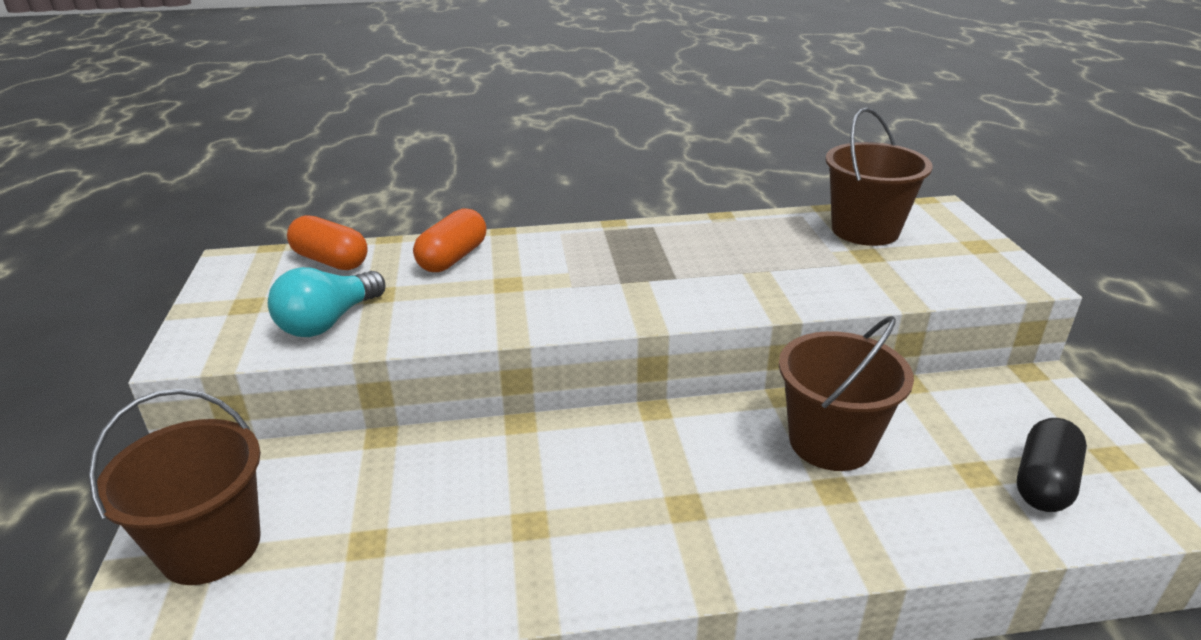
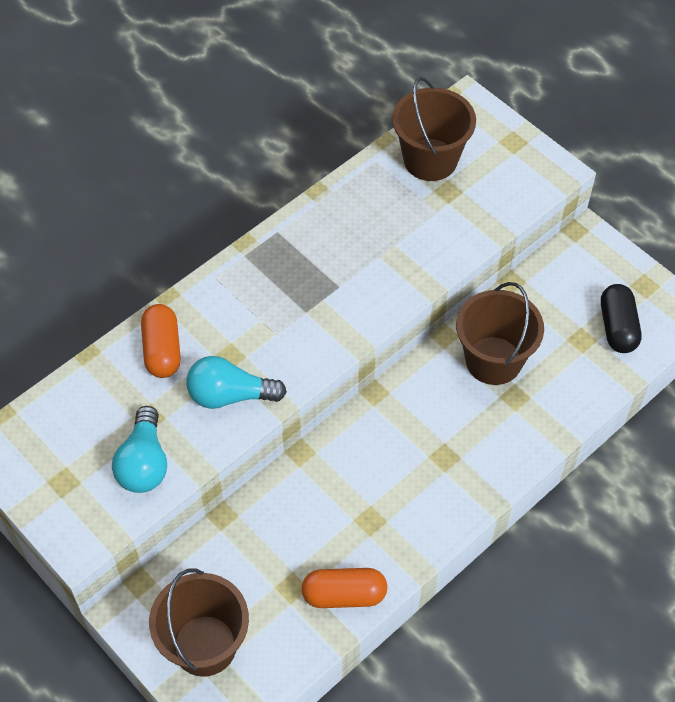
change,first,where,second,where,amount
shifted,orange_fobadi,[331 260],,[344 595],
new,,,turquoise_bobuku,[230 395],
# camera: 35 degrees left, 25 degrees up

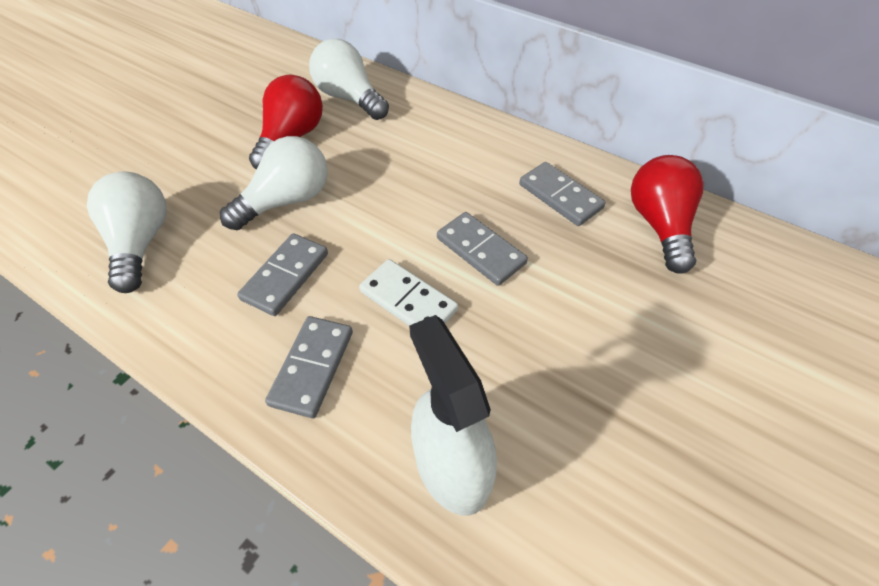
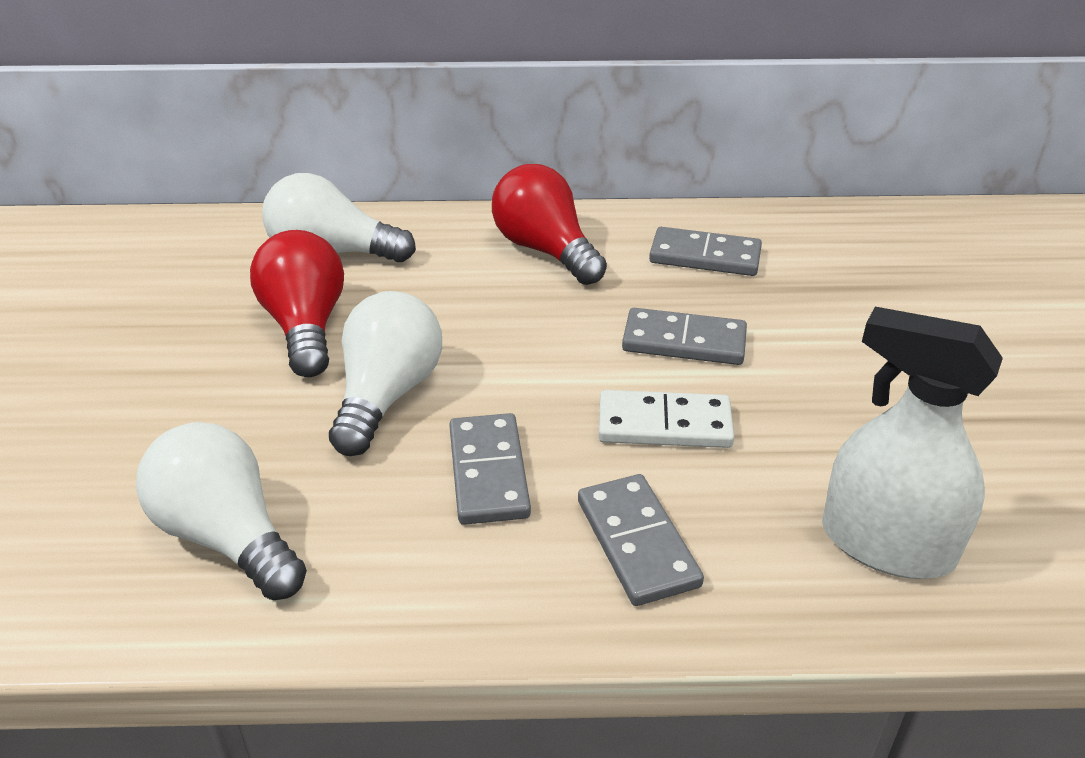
change,first,where,second,where,amount
shifted,red_bobuku,[659 225],,[545 250],
# camera: 35 degrees left, 15 degrees down

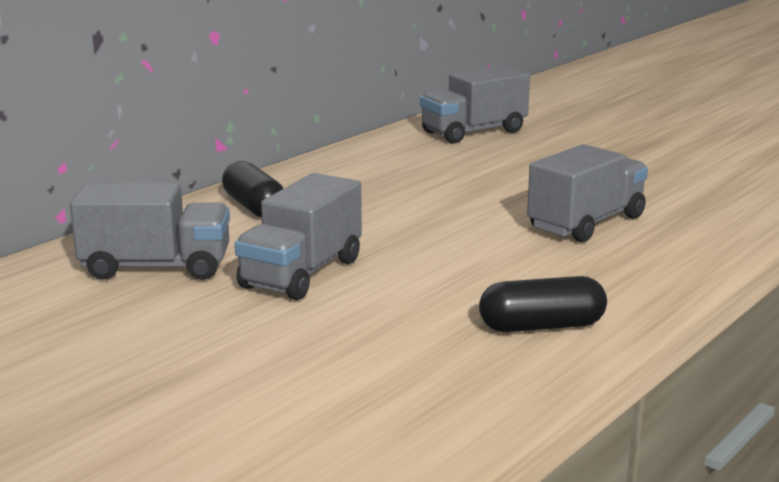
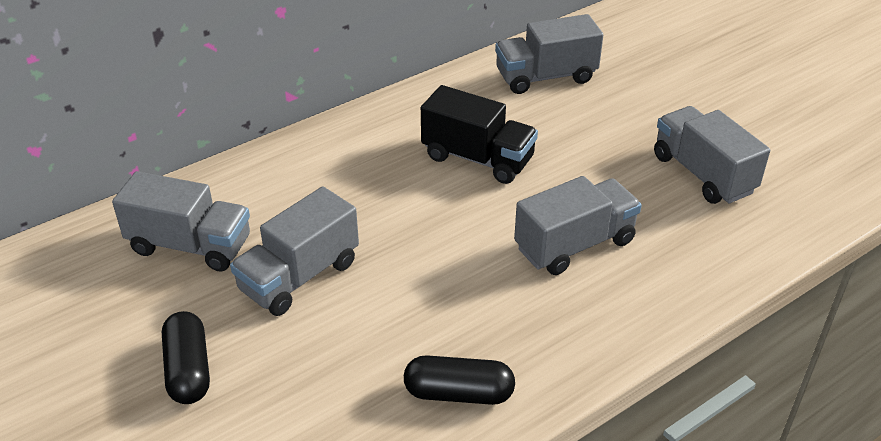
change,first,where,second,where,amount
shifted,black_fobadi,[254 207],,[188 370],
new,,,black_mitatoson,[477 158],
new,,,grey_mitatoson,[703 174],
# camera: 15 degrees right, 20 degrees up

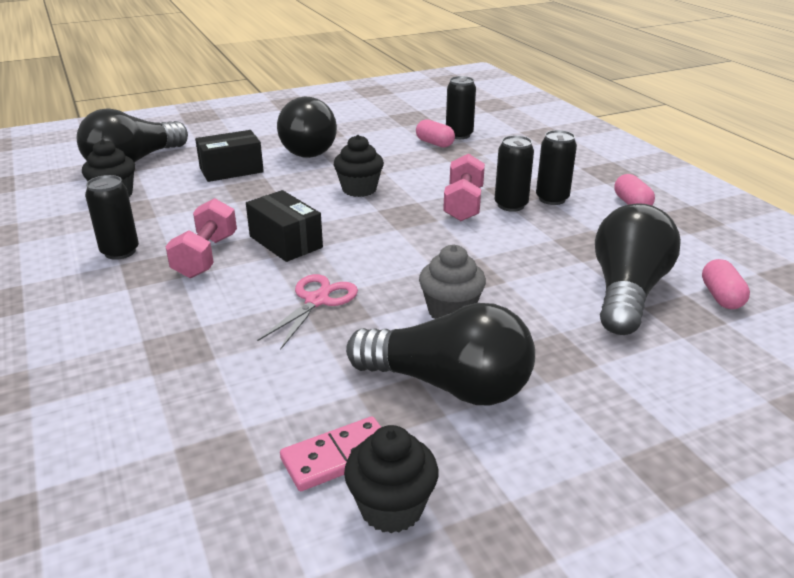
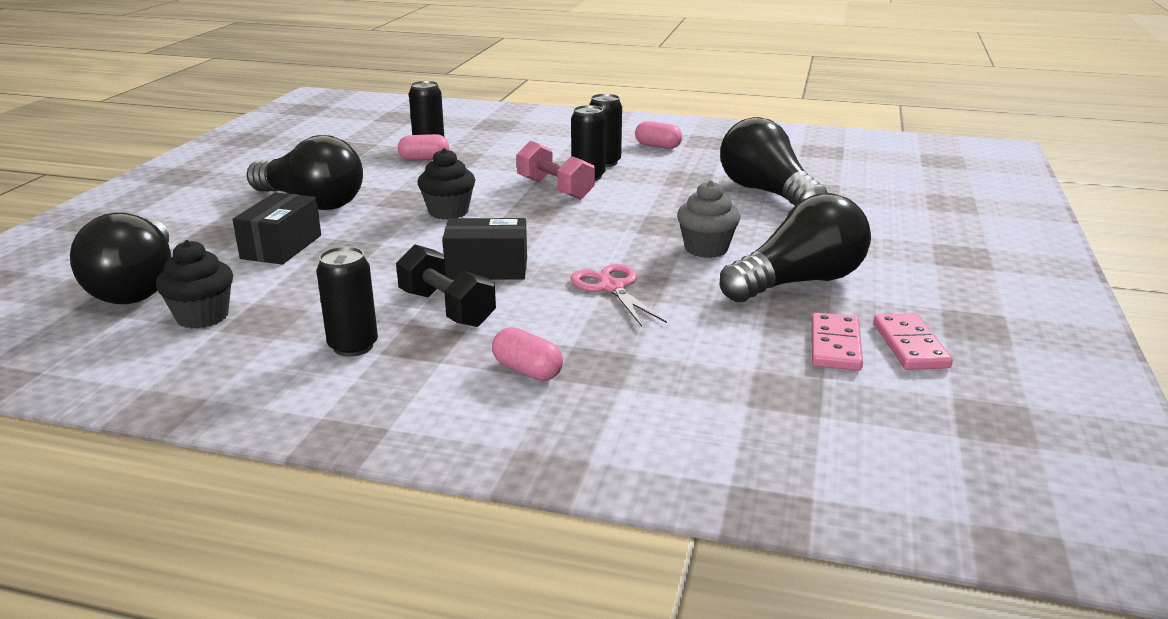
change,first,where,second,where,amount
repainted,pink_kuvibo,[206 256],black_kuvibo,[447 309],
shifted,pink_fobadi,[721 297],,[527 370],
swapped,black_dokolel,[391 508],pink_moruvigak,[910 345],
# camera: 50 degrees left, 5 degrees down

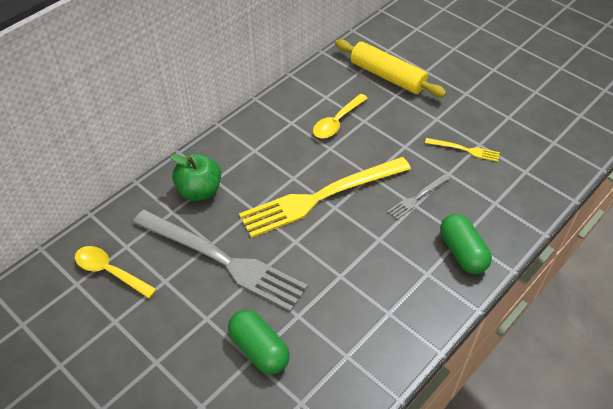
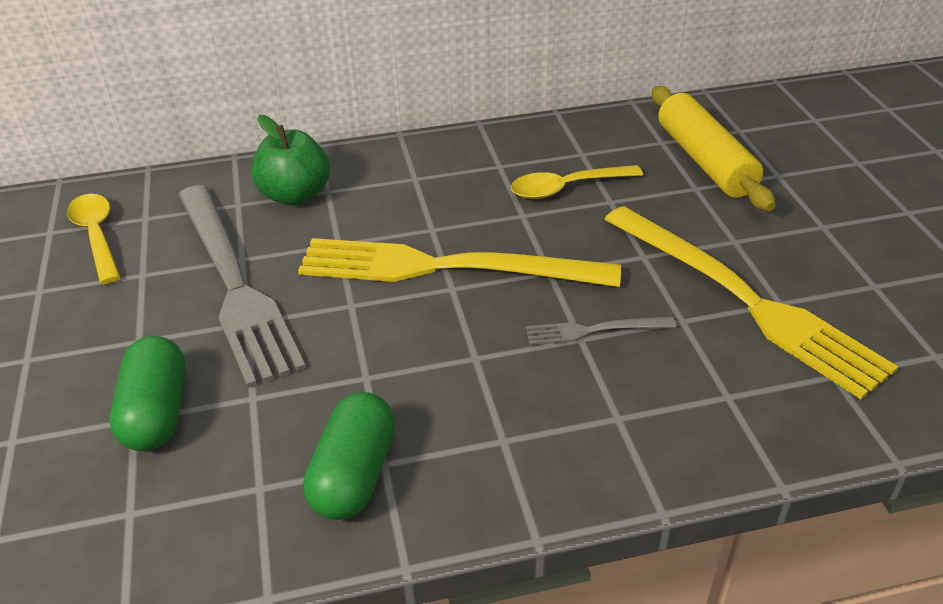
change,first,where,second,where,amount
scaled,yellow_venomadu,[465 150],,[744 300],x2.32
shifted,green_fobadi,[462 252],,[354 474],
# camera: 35 degrees right, 10 degrees down

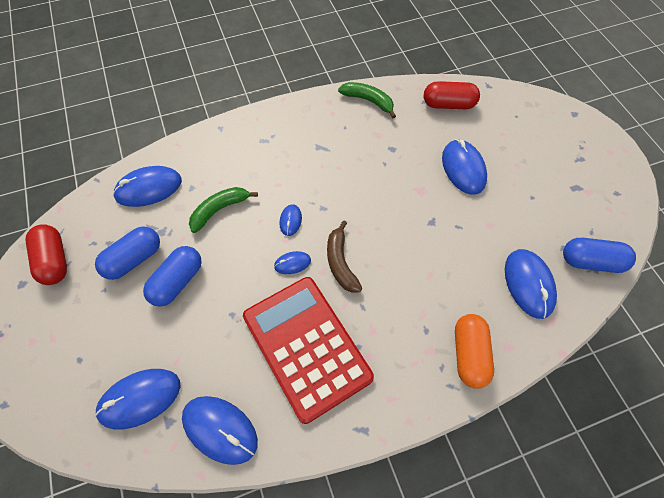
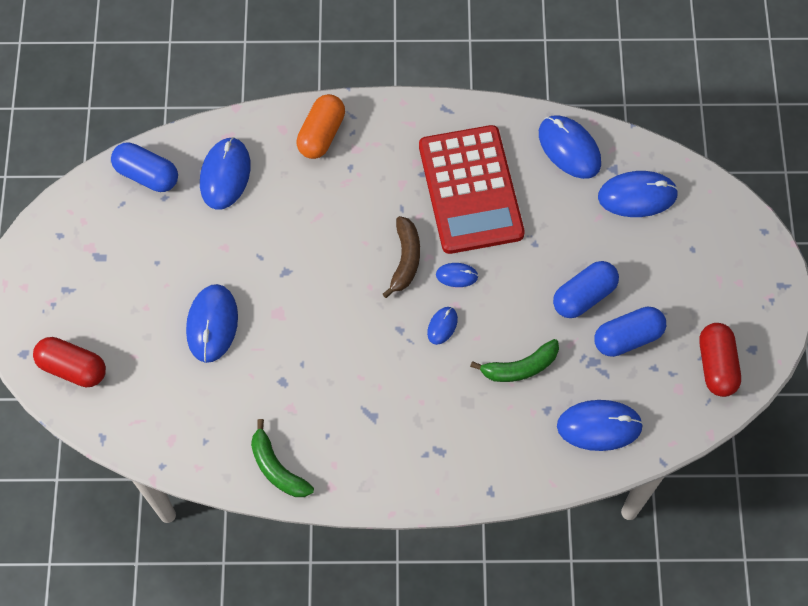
change,first,where,second,where,amount
shifted,red_fobadi,[448 105],,[73 368],
# camera: 160 degrees left, 5 degrees up

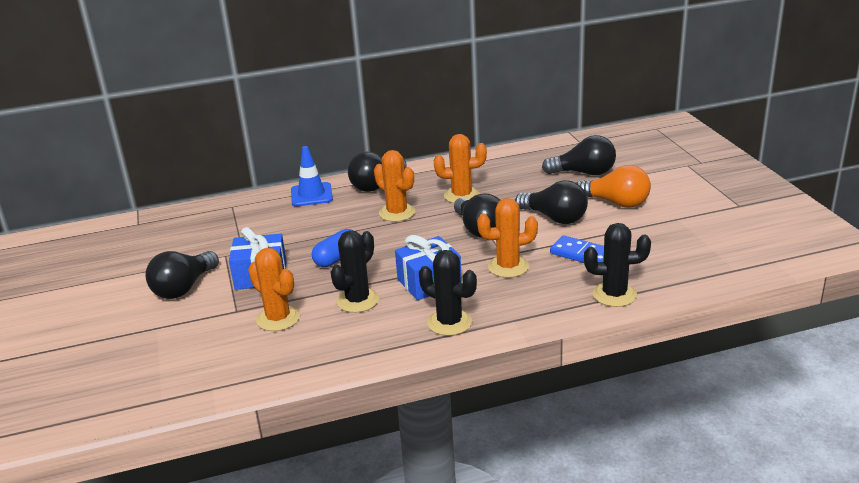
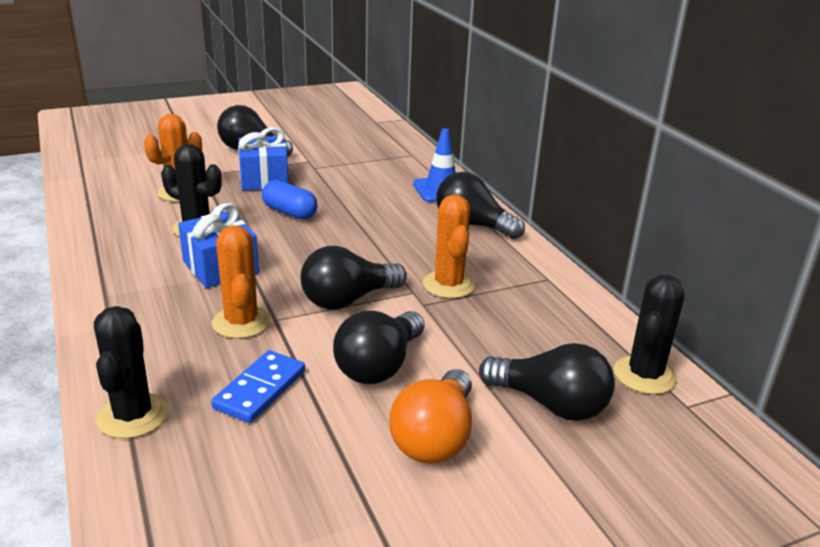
change,first,where,second,where,amount
rotated,black_bobuku,[584 173],,[550 404],60 degrees counterclockwise
gone,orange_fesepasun,[397 213],,,
shifted,black_fesepasun,[449 322],,[644 375],
# camera: 80 degrees right, 0 degrees up

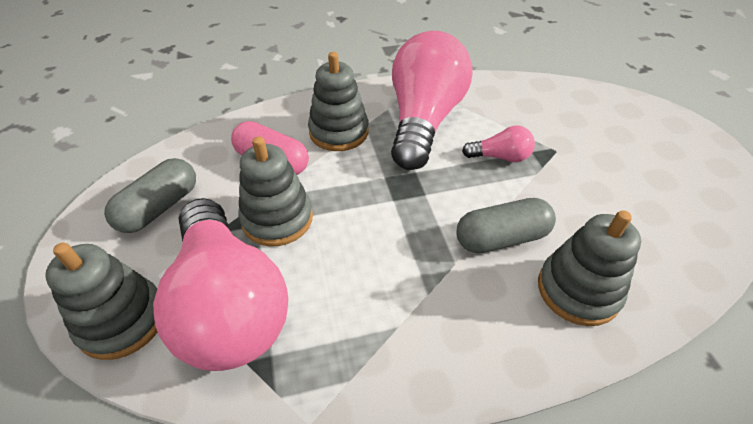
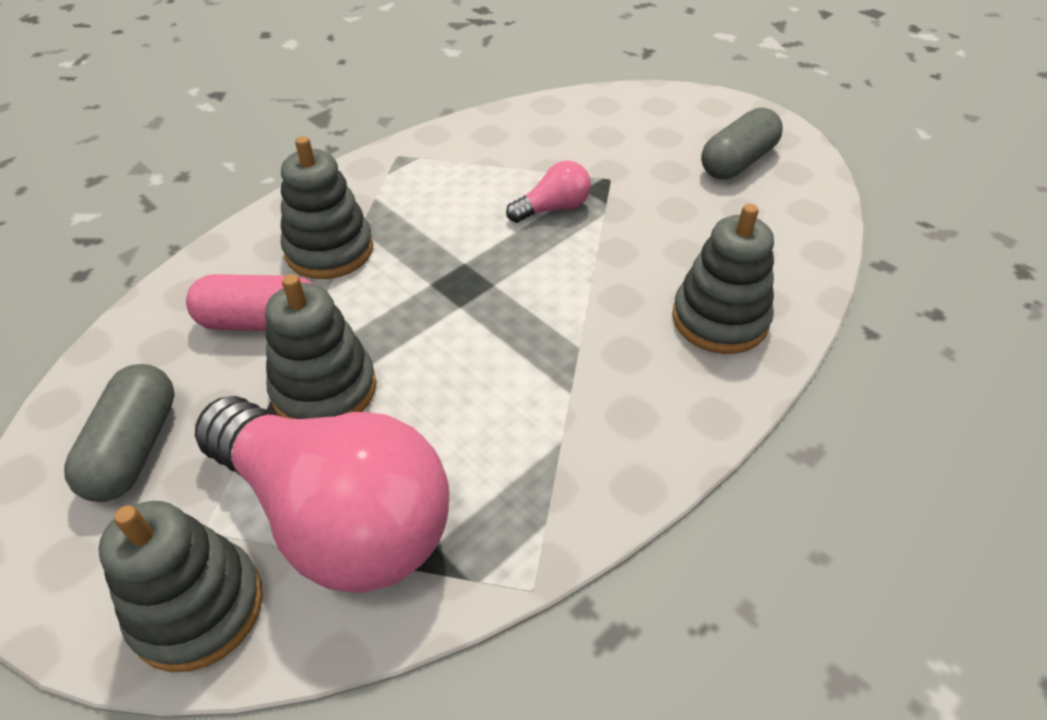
change,first,where,second,where,amount
gone,pink_bobuku,[423 120],,,
shifted,grey_fobadi,[501 238],,[737 162],
# camera: 30 degrees left, 0 degrees up

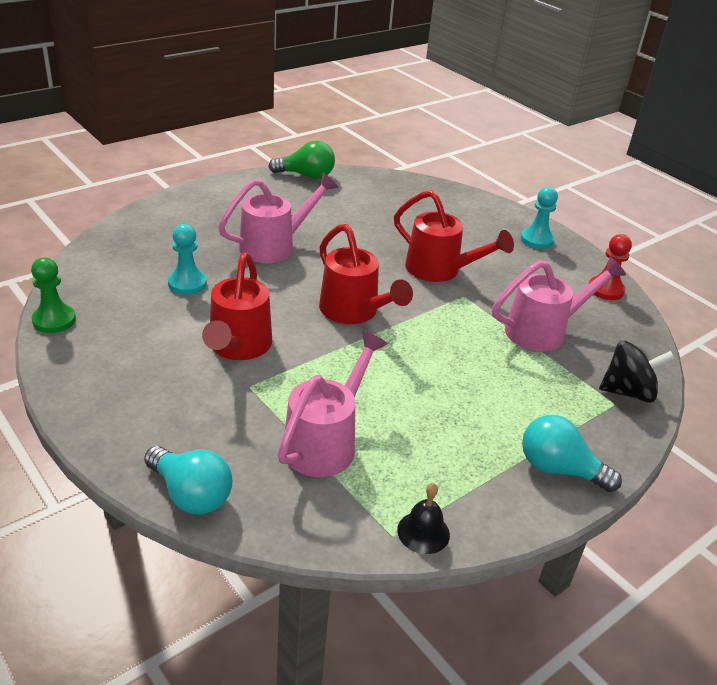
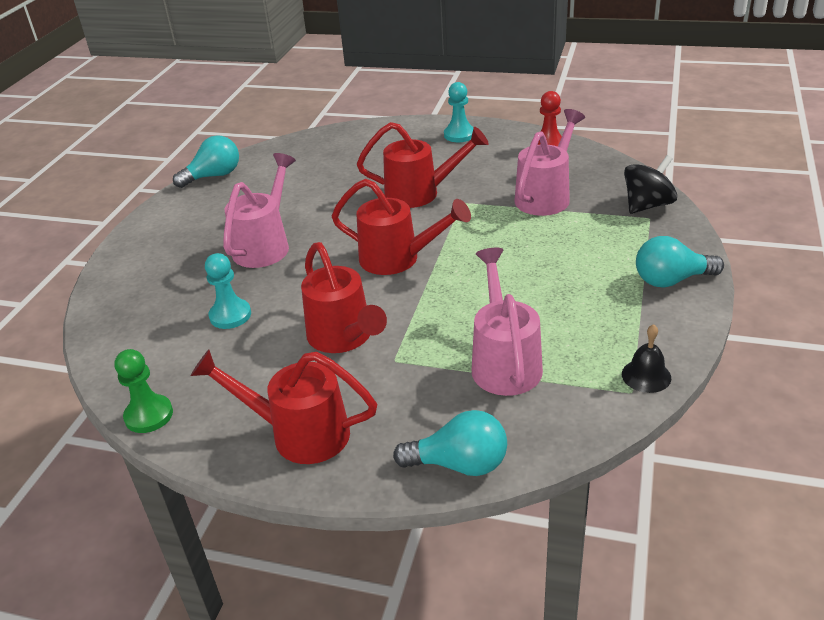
change,first,where,second,where,amount
repainted,green_bobuku,[306 175],turquoise_bobuku,[214 176],
new,,,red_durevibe,[300 434],
# camera: 30 degrees left, 0 degrees up

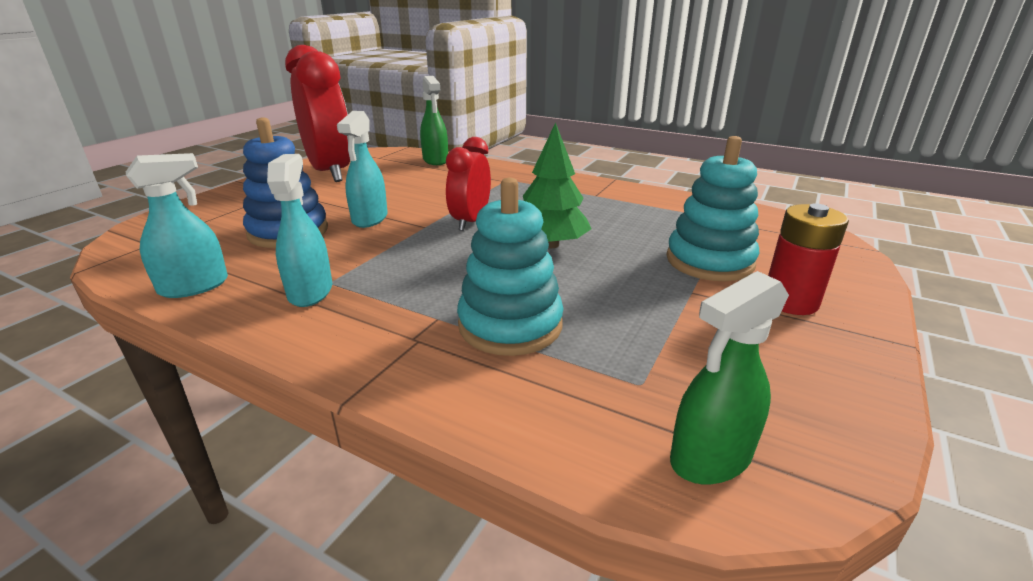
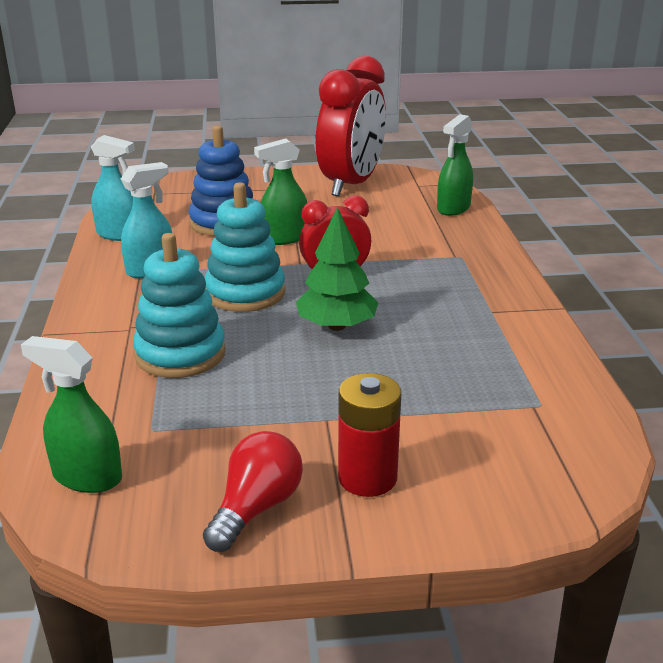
change,first,where,second,where,amount
repainted,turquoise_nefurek,[370 219],green_nefurek,[284 238],
shifted,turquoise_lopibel,[709 261],,[245 293],
new,,,red_bobuku,[256 508],
# camera: 55 degrees right, 0 degrees up

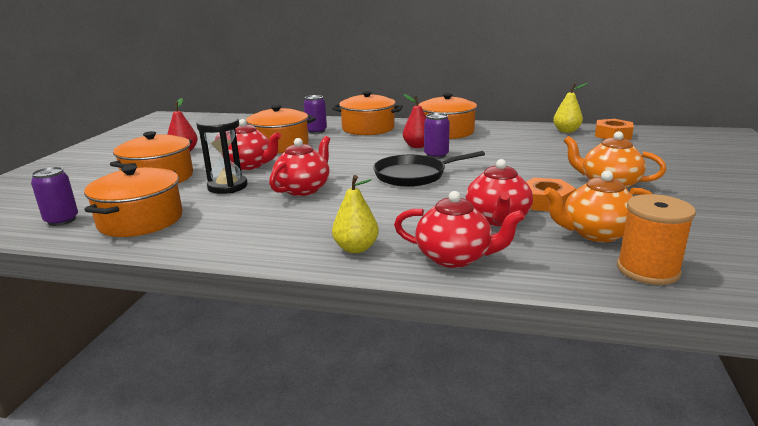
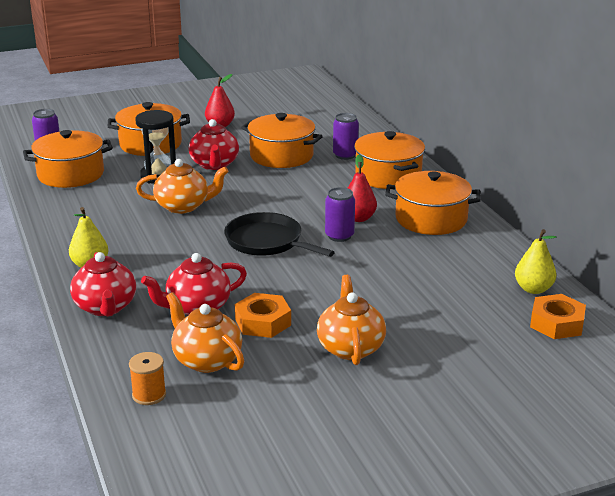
change,first,where,second,where,amount
repainted,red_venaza,[303 189],orange_venaza,[183 206],
scaled,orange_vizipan,[647 270],,[149 395],x0.63
# camera: 55 degrees right, 5 degrees up

